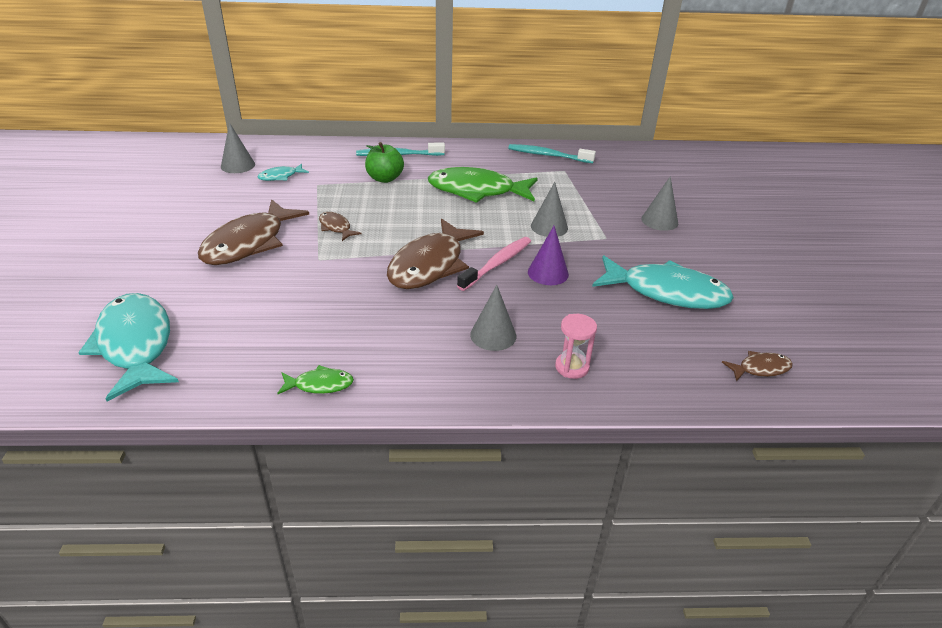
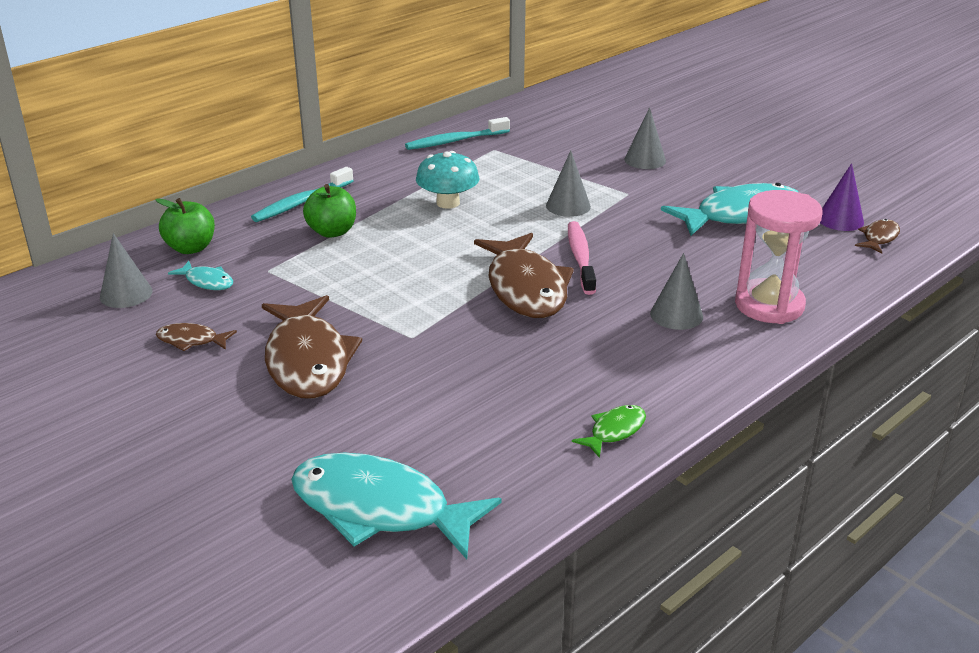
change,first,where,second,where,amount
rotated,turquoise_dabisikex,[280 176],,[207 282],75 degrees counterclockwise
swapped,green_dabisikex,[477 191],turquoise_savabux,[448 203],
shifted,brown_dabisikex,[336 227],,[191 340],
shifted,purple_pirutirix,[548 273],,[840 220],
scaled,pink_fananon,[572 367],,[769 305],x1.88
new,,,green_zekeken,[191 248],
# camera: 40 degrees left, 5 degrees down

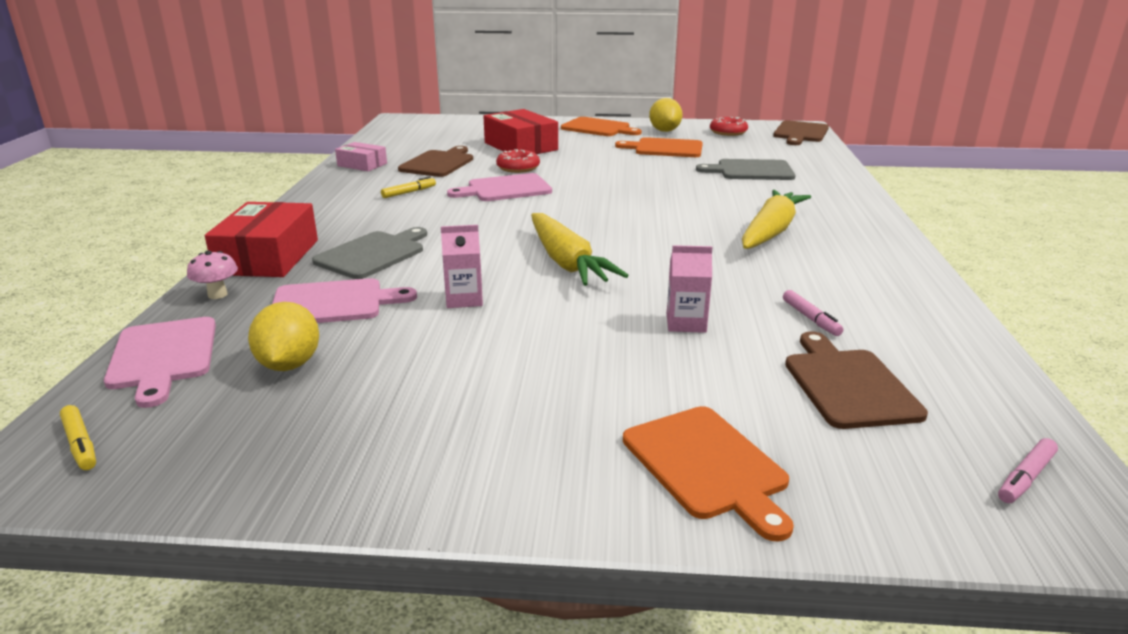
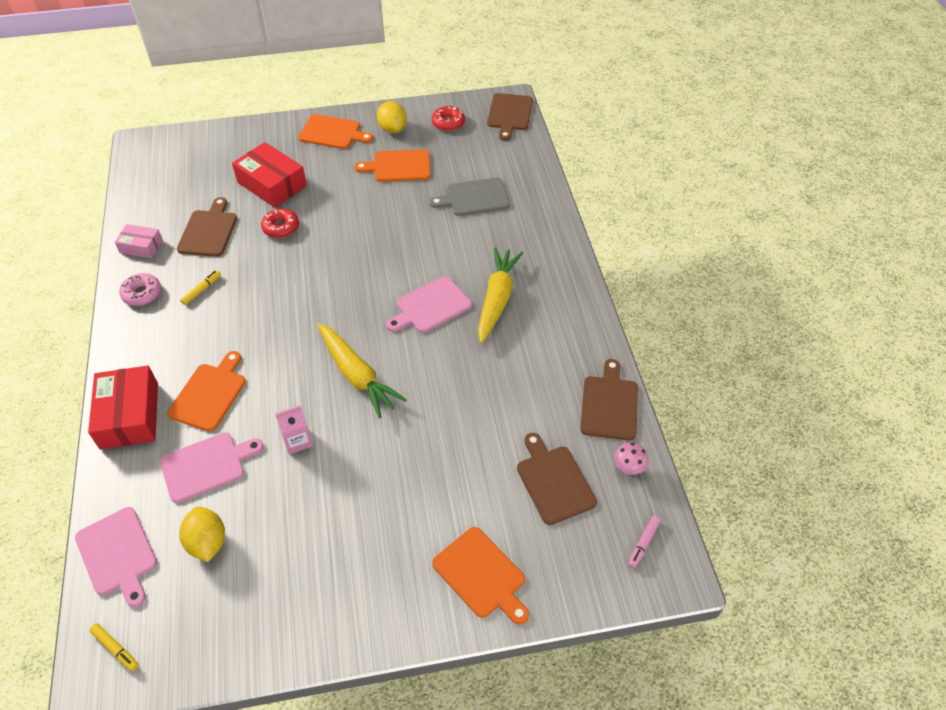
change,first,where,second,where,amount
shifted,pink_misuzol,[505 189],,[430 306],
repainted,grey_misuzol,[373 254],orange_misuzol,[210 394],
gone,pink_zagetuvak,[686 323],,,
shifted,pink_savabux,[217 295],,[628 468],
gone,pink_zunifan,[810 318],,,
new,,,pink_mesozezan,[142 294],
new,,,brown_misuzol,[609 404],
# camera: 15 degrees left, 25 degrees up

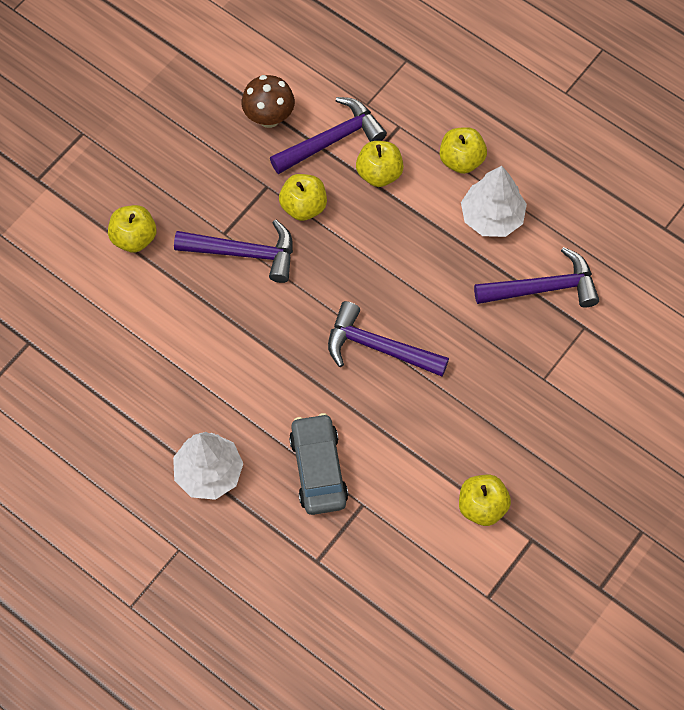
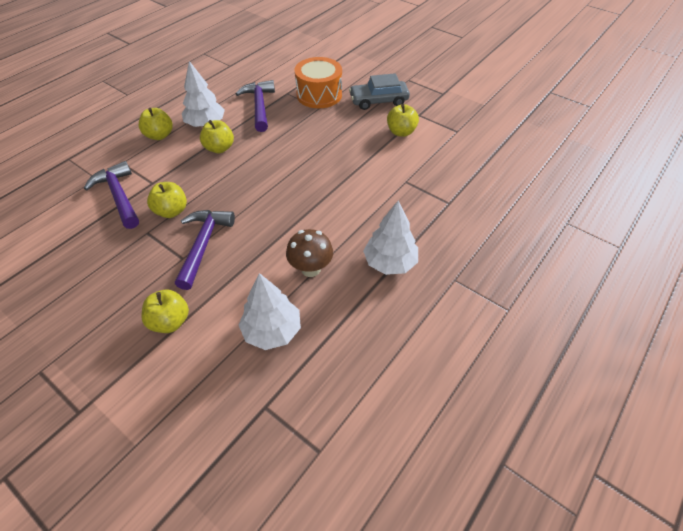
change,first,where,second,where,amount
shifted,brown_savabux,[269 118],,[311 269],
shifted,yellow_zekeken,[379 173],,[219 148],
gone,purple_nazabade,[378 347],,,
shifted,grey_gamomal,[318 469],,[378 101],
new,,,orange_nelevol,[319 95],
new,,,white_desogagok,[272 330],
# camera: 90 degrees left, 15 degrees down

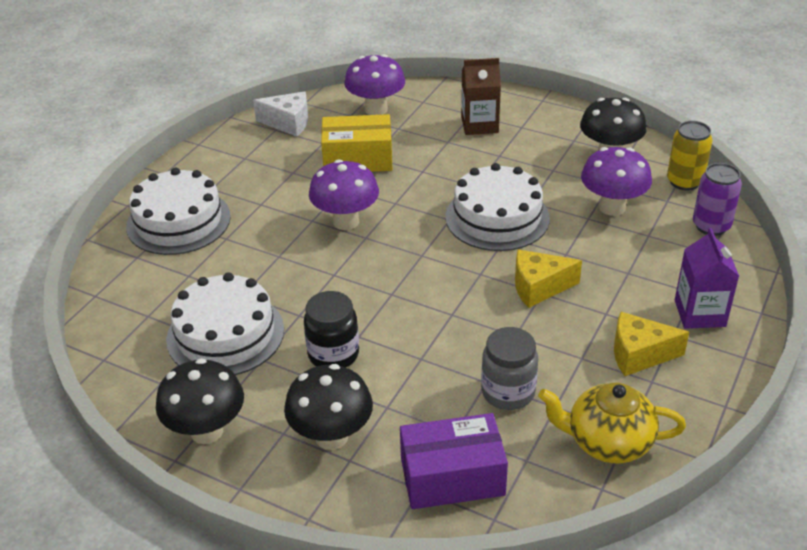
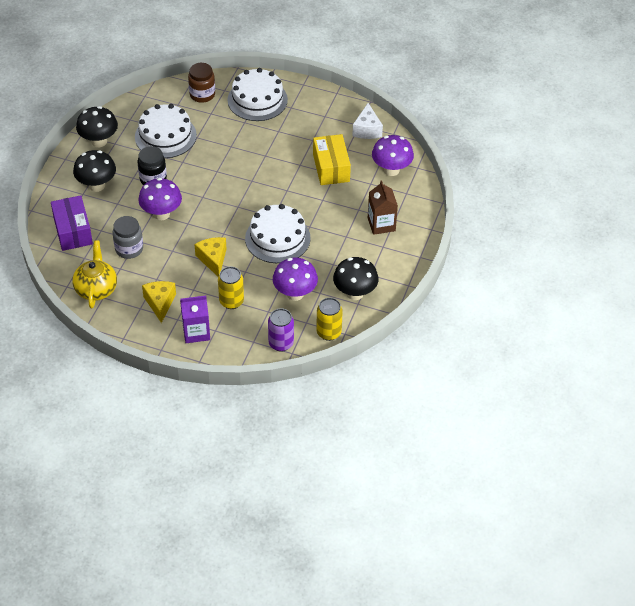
change,first,where,second,where,amount
shifted,purple_savabux,[346 221],,[161 214],
new,,,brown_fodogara,[202 95],
new,,,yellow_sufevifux,[231 301],
# camera: 80 degrees right, 10 degrees up

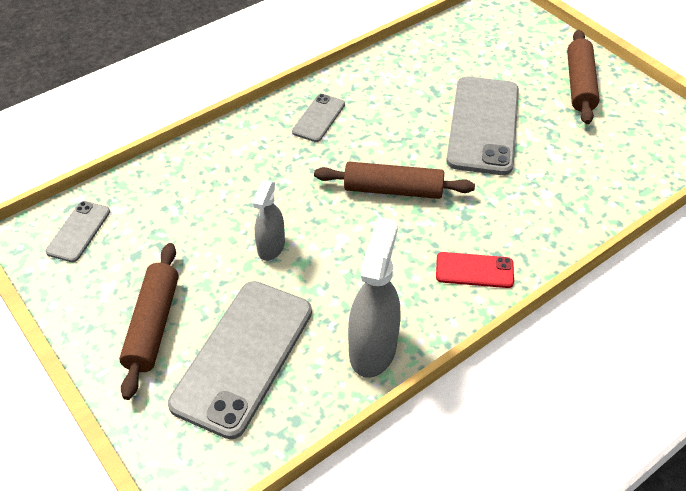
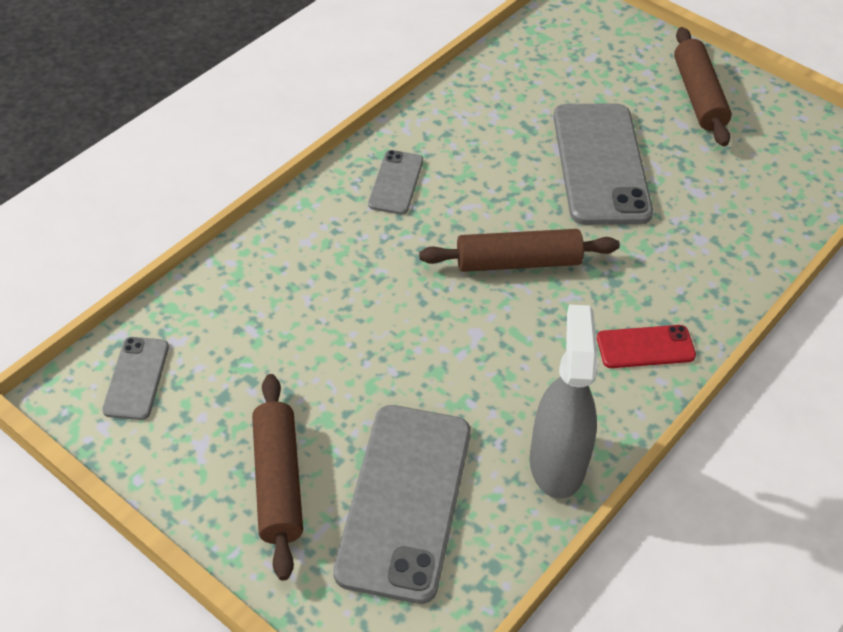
change,first,where,second,where,amount
gone,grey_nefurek,[271 247],,,
# camera: 15 degrees left, 0 degrees up

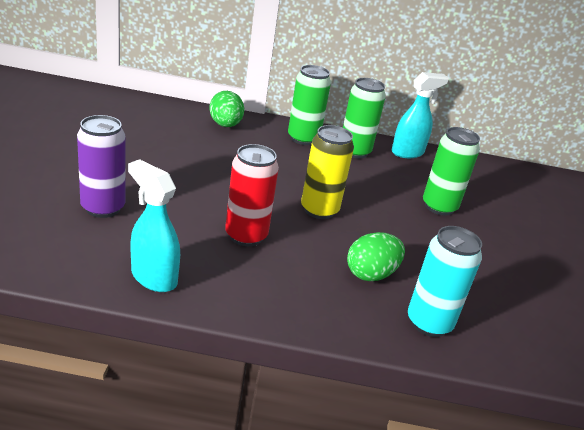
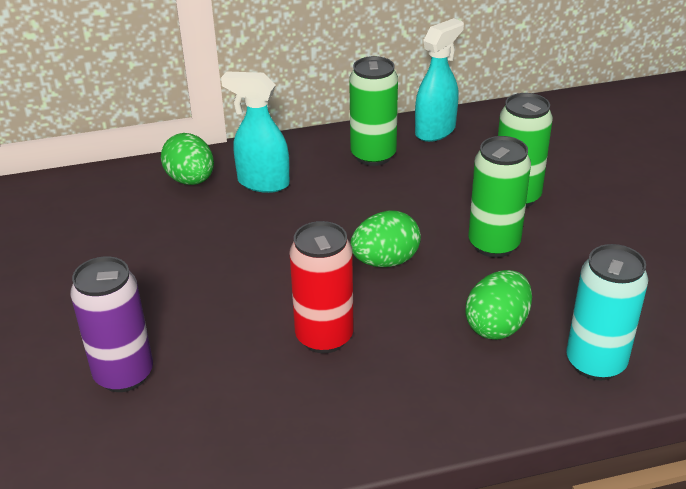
change,first,where,second,where,amount
shifted,green_sufevifux,[303 138],,[493 244],
swapped,yellow_sufevifux,[319 210],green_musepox,[385 261],
shifted,turquoise_nefurek,[153 277],,[262 183],
# camera: 15 degrees left, 5 degrees up

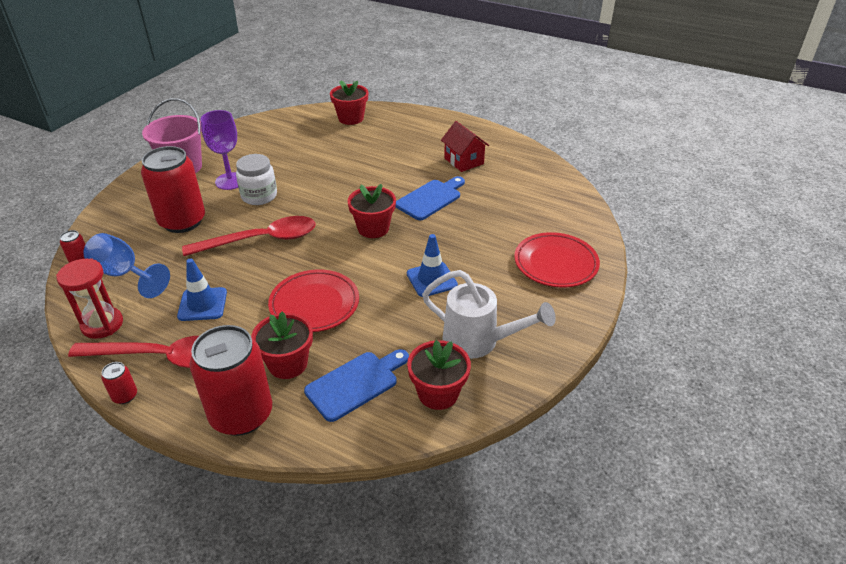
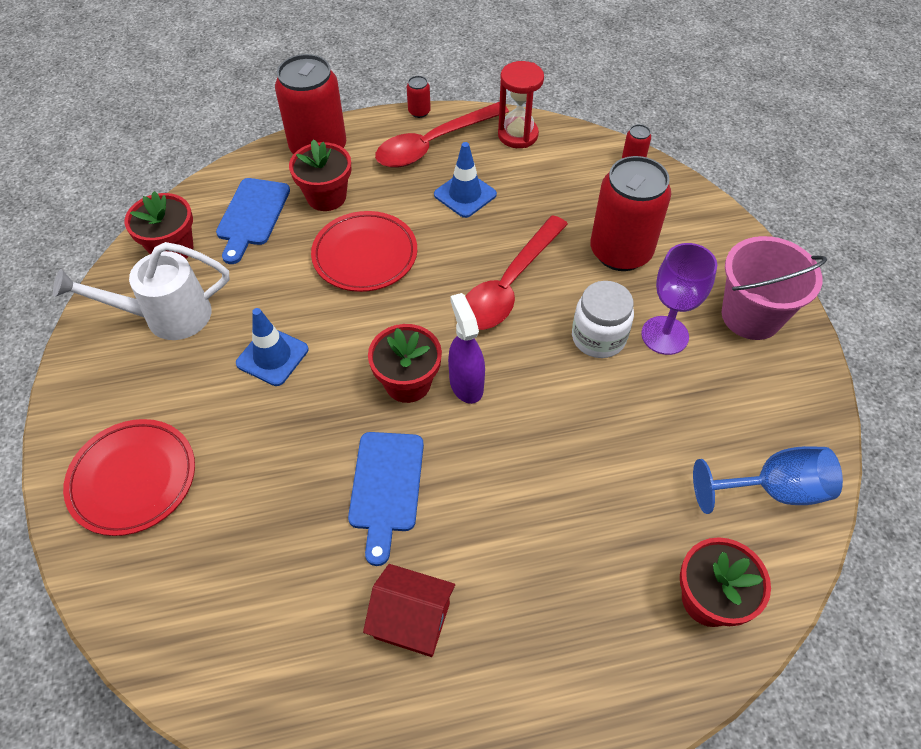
change,first,where,second,where,amount
shifted,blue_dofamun,[124 274],,[773 490],
new,,,purple_nefurek,[466 384],
# camera: 140 degrees right, 15 degrees up

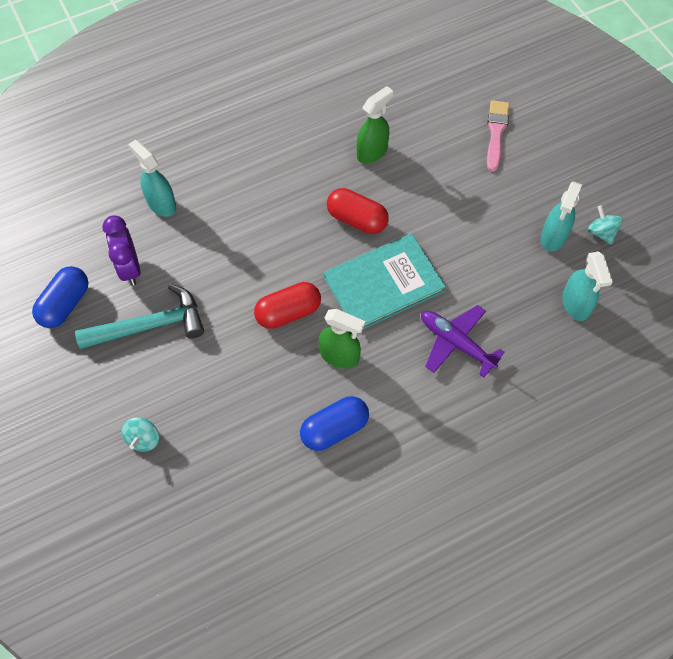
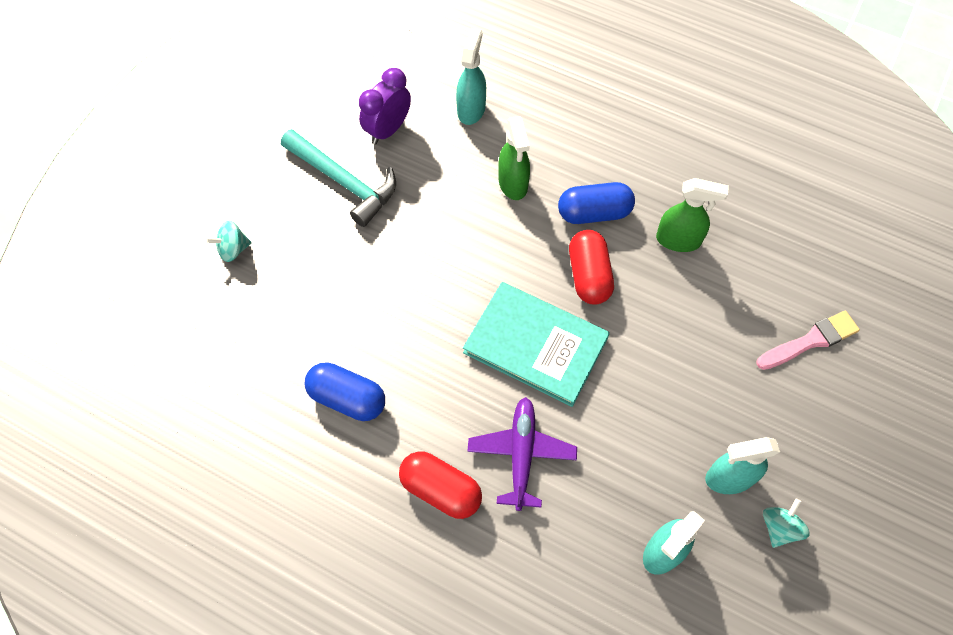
change,first,where,second,where,amount
shifted,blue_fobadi,[65 304],,[594 213],
shifted,red_fobadi,[288 312],,[441 490],
shifted,green_nefurek,[340 356],,[513 184],
# camera: 55 degrees right, 0 degrees up

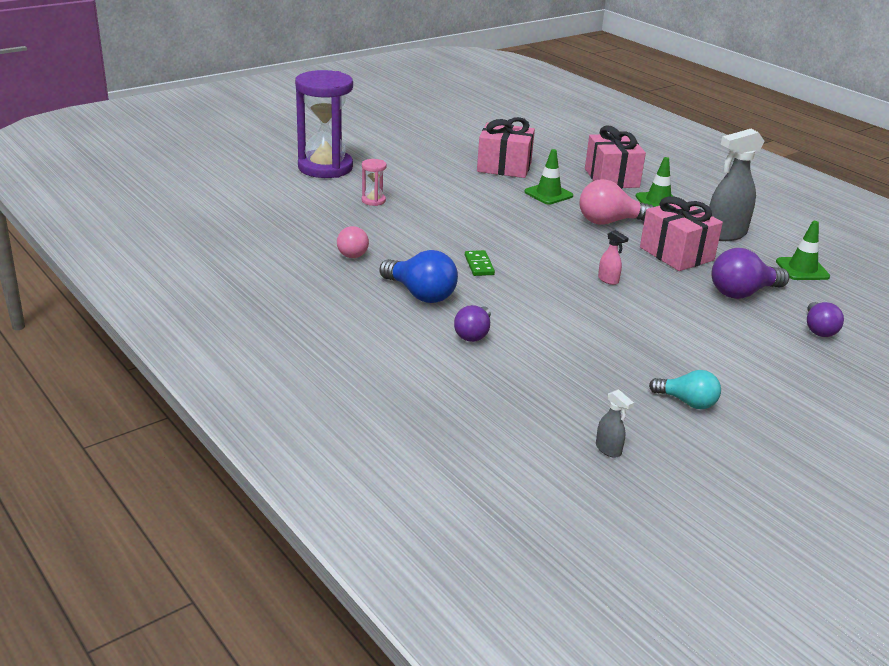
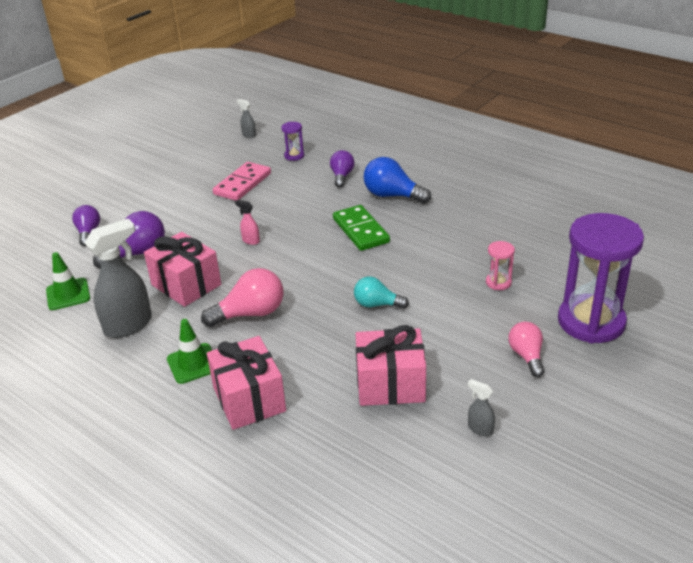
change,first,where,second,where,amount
gone,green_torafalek,[548 194],,,
shifted,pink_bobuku,[354 252],,[526 356],
scaled,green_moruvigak,[479 265],,[360 230],x1.78
shifted,turquoise_bobuku,[687 402],,[377 304],
new,,,purple_fananon,[294 156],
new,,,pink_moruvigak,[243 184],
new,,,grey_nefurek,[480 429],
# camera: 170 degrees right, 5 degrees up

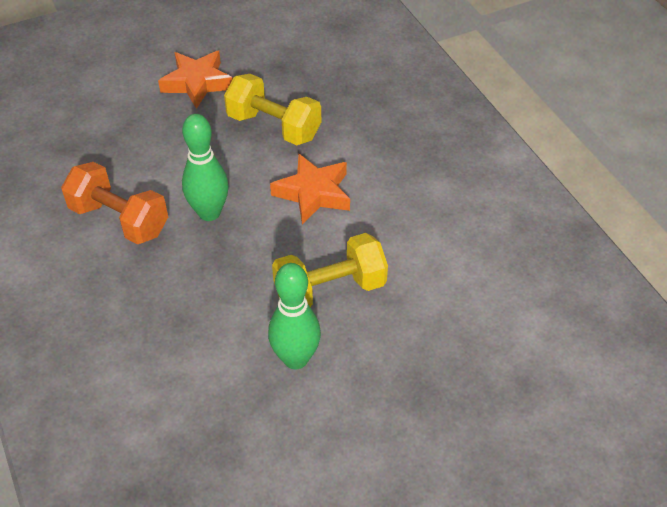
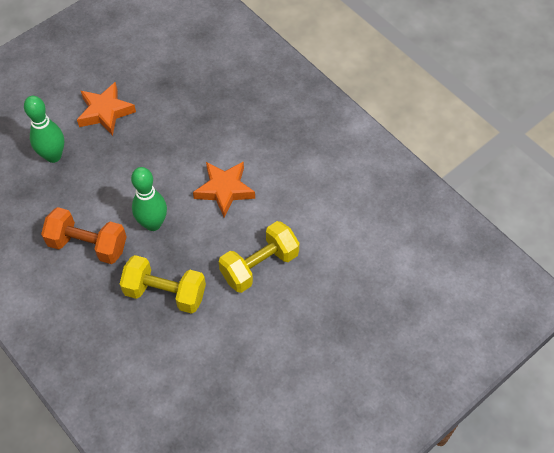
change,first,where,second,where,amount
shifted,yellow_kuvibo,[274 127],,[165 293],
shifted,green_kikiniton,[295 359],,[53 156],
# camera: 15 degrees left, 10 degrees up

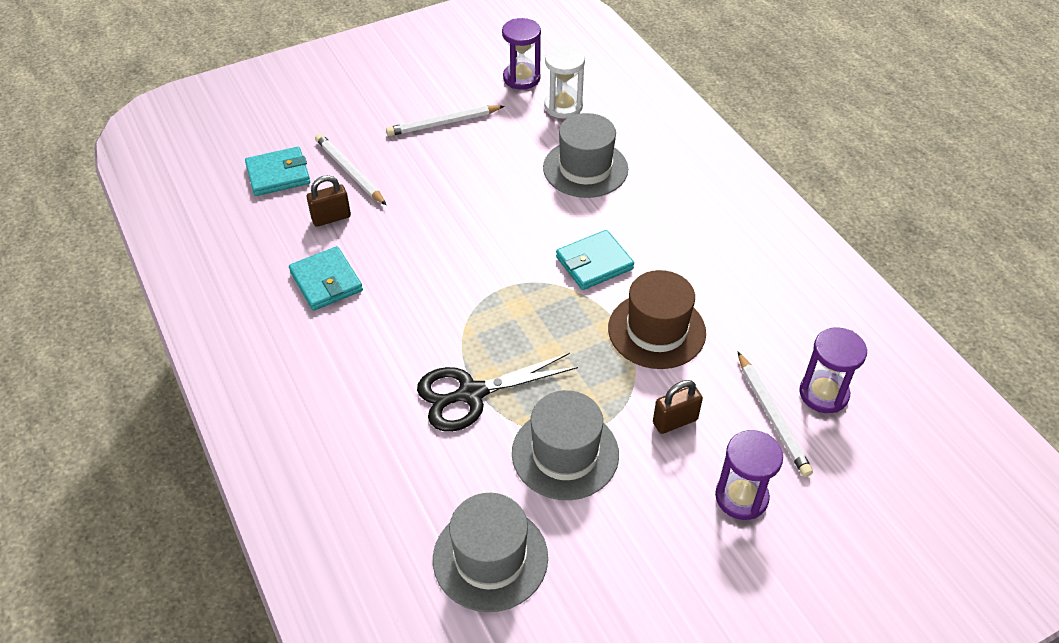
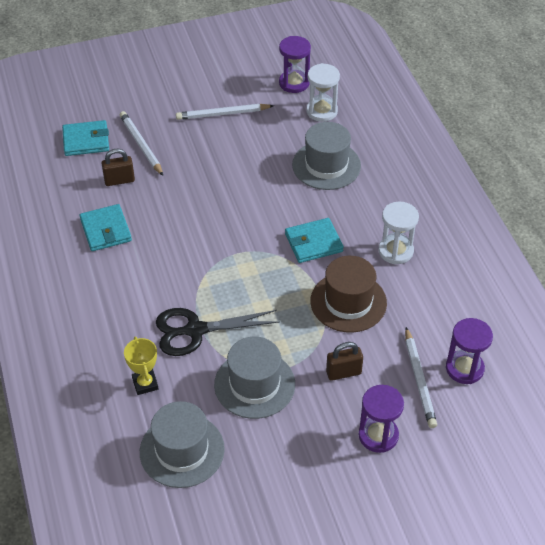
change,first,where,second,where,amount
new,,,white_fananon,[395 251],
new,,,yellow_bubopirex,[145 384],
# camera: 10 degrees right, 0 degrees up

